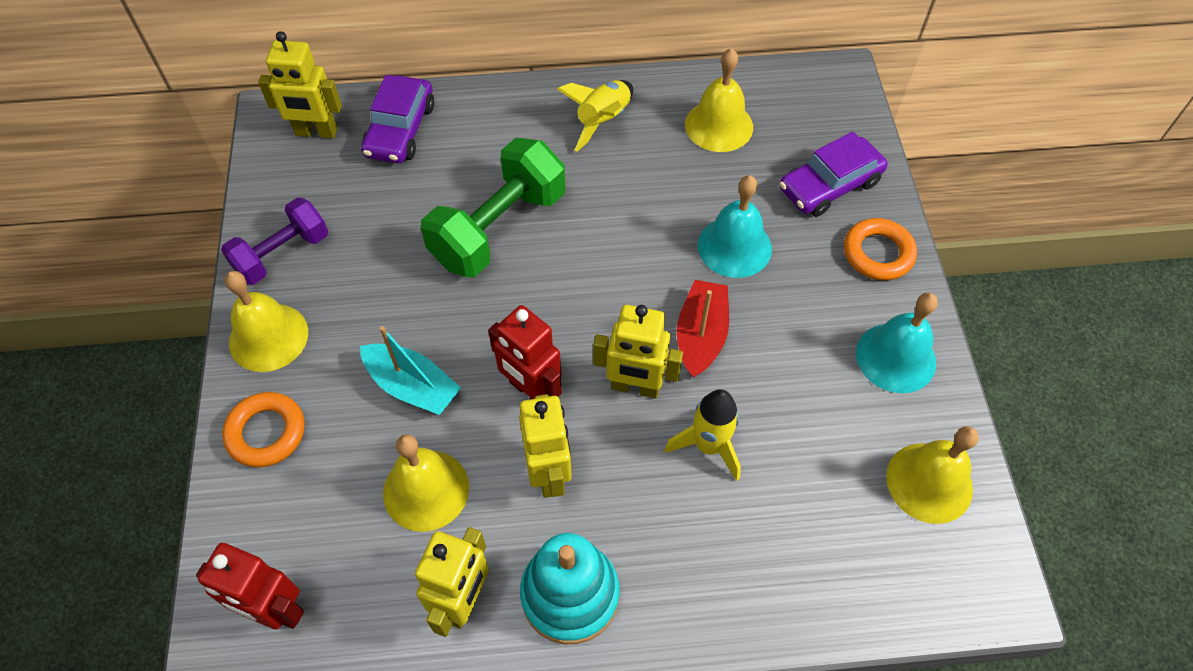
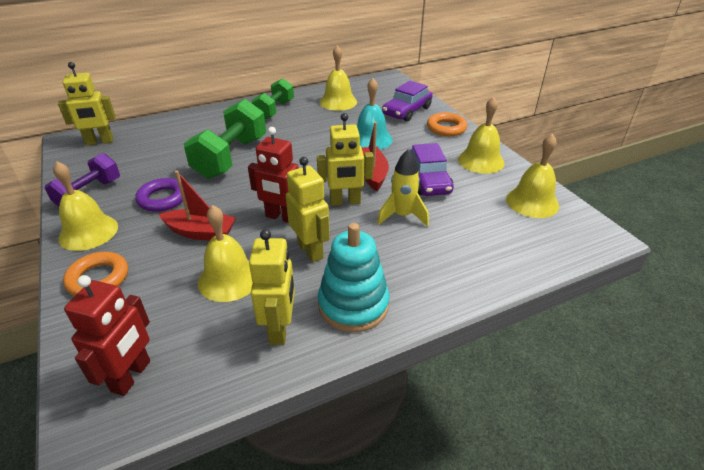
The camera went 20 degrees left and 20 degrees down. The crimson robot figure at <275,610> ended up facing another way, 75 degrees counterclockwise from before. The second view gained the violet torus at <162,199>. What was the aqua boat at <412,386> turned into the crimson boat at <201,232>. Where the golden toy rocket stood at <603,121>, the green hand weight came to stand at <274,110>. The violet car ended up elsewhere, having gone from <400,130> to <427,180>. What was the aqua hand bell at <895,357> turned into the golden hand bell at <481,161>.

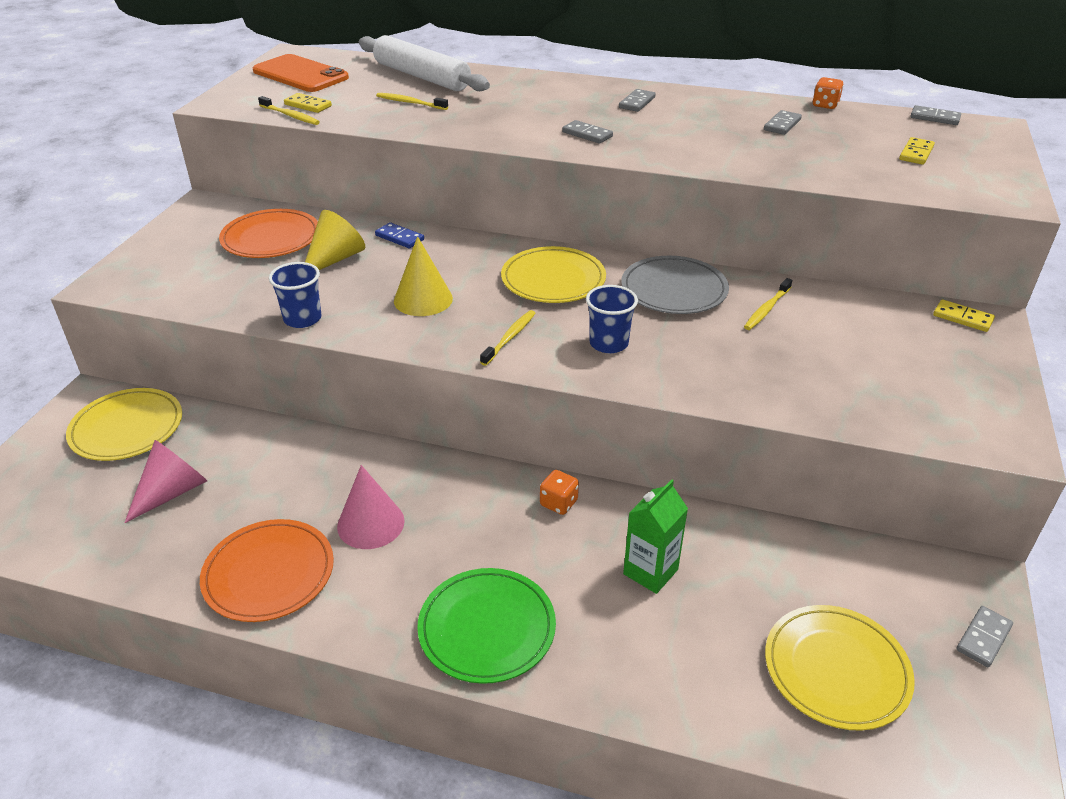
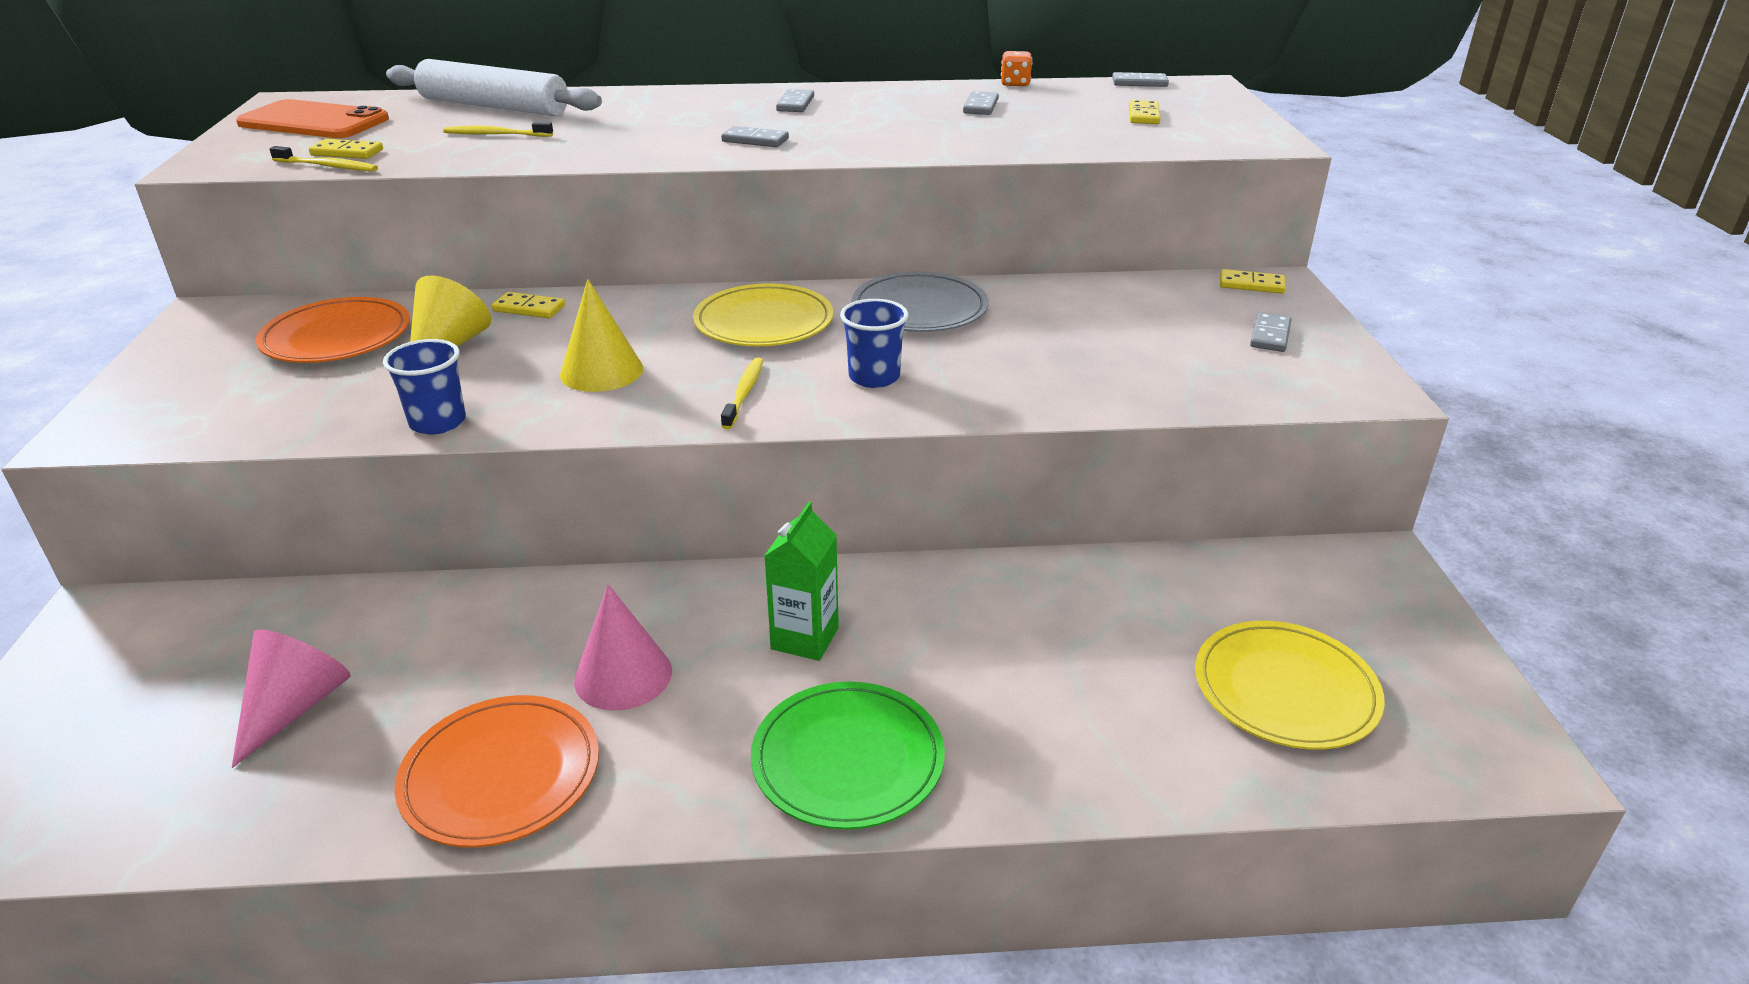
The camera went 20 degrees left and 5 degrees down. What was the cobalt domino piece at <399,238> turned into the golden domino piece at <529,308>. The green milk carton ended up elsewhere, having gone from <650,572> to <805,638>. The gray domino piece ended up elsewhere, having gone from <983,638> to <1270,335>. The second view lost the golden plate at <127,428>. The second view lost the orange die at <558,503>. The second view lost the golden tooth brush at <766,309>.

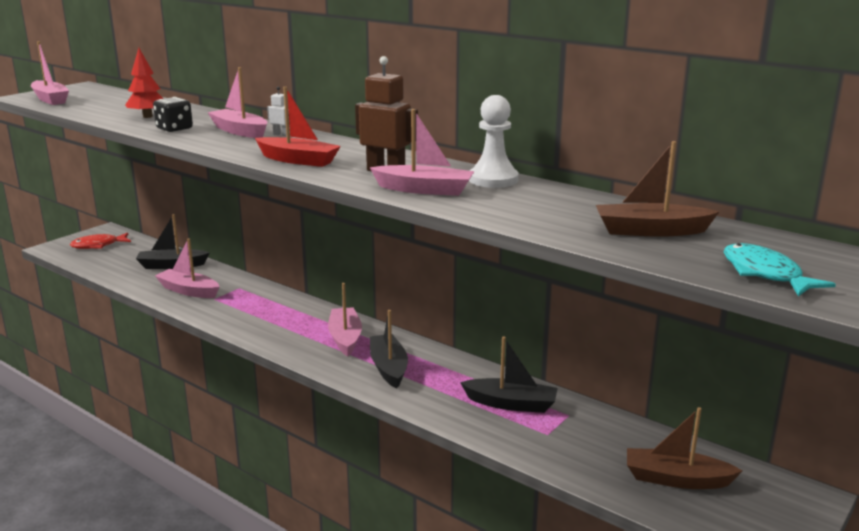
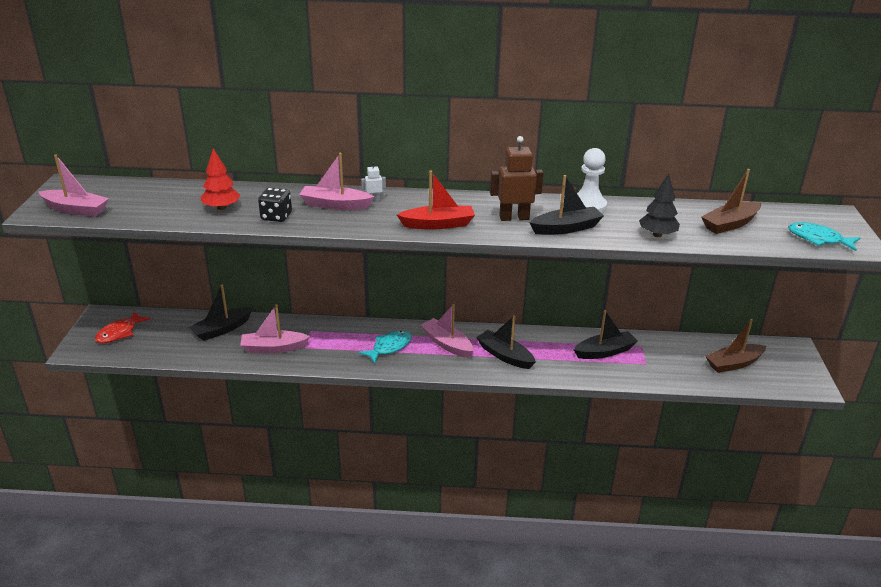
The camera went 35 degrees left and 10 degrees up. The second view gained the aqua fish at <389,347>. What was the rose-pink boat at <424,190> turned into the jet-black boat at <566,228>. The second view gained the jet-black fir tree at <657,235>.

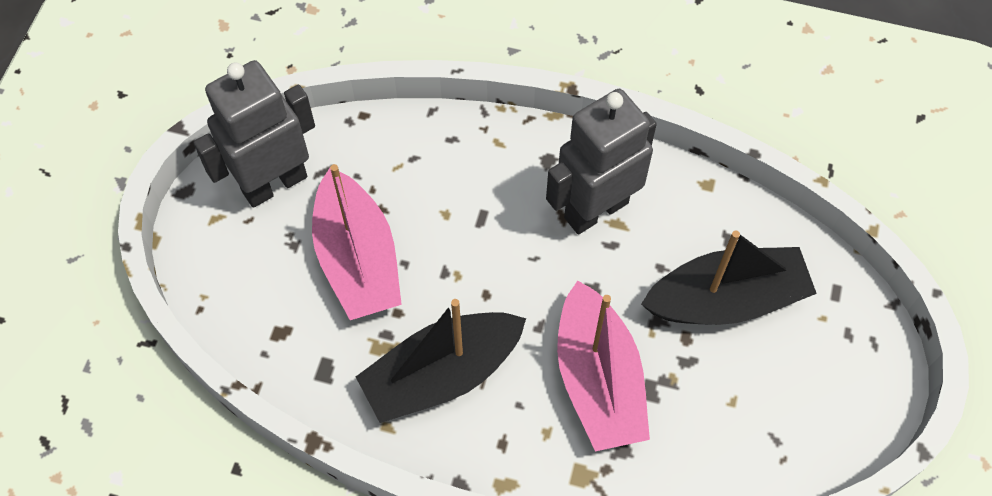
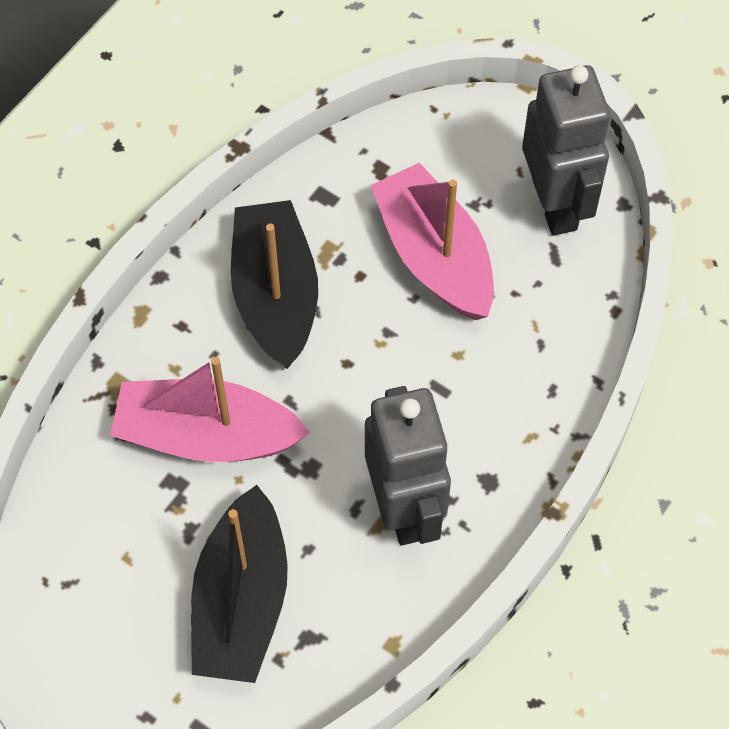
The camera went 110 degrees right and 0 degrees up. The rose-pink boat at <357,259> ended up facing another way, 60 degrees clockwise from before.

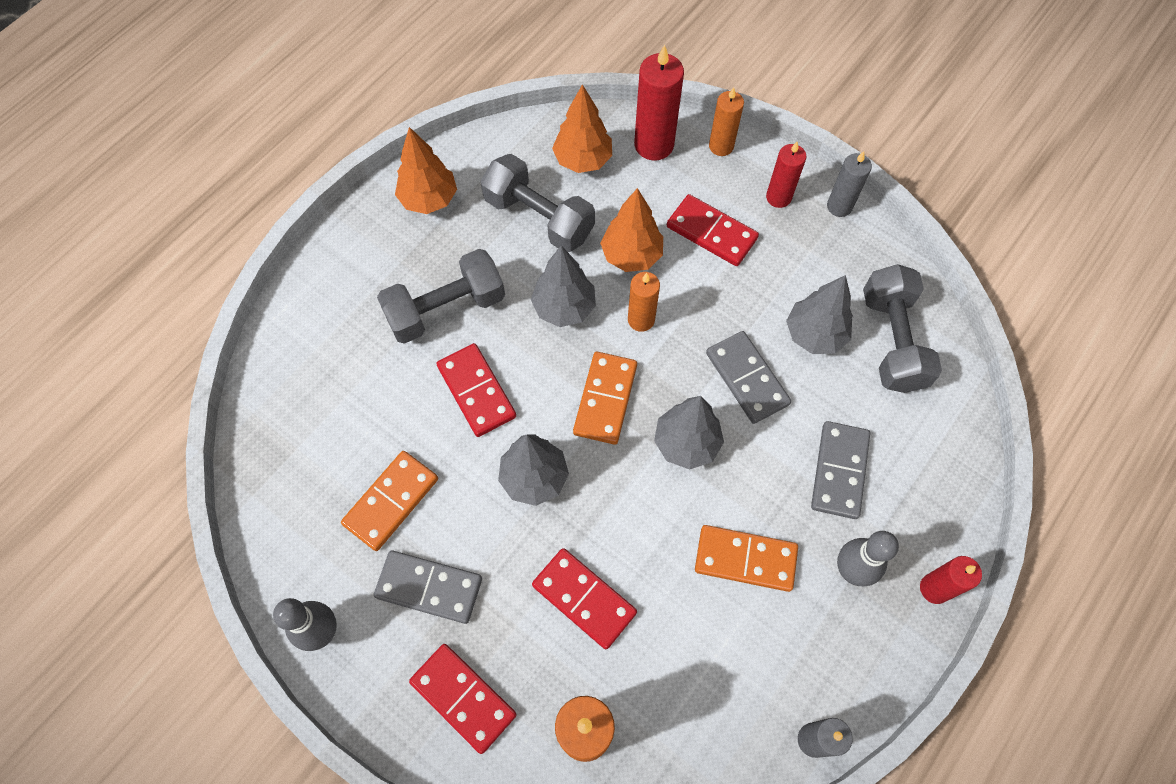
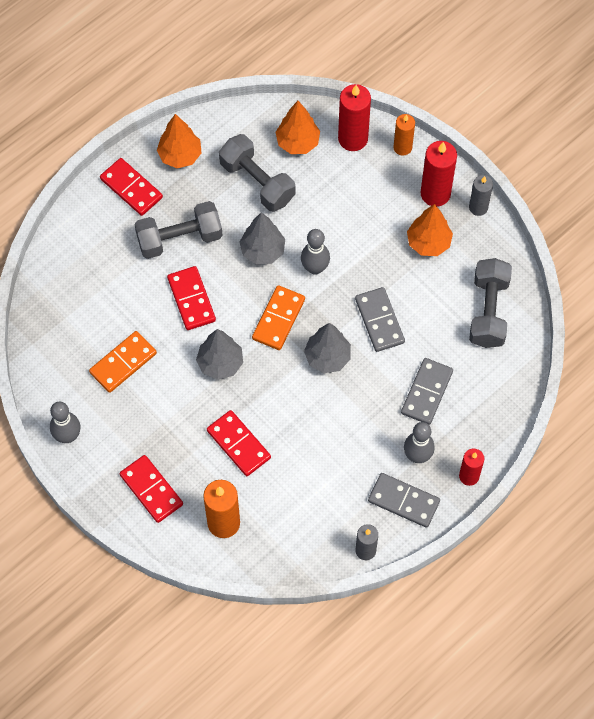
The camera went 10 degrees right and 0 degrees up. The crimson domino piece ended up elsewhere, having gone from <711,233> to <131,188>. Where the orange wax candle stood at <641,320>, the gray tenpin came to stand at <315,268>. The gray domino piece ended up elsewhere, having gone from <429,588> to <403,501>. The orange fir tree ended up elsewhere, having gone from <631,255> to <428,242>. The size of the crimson wax candle at <778,197> changed by a factor of 1.59. The second view lost the orange domino piece at <745,559>. The second view lost the gray fir tree at <814,335>.

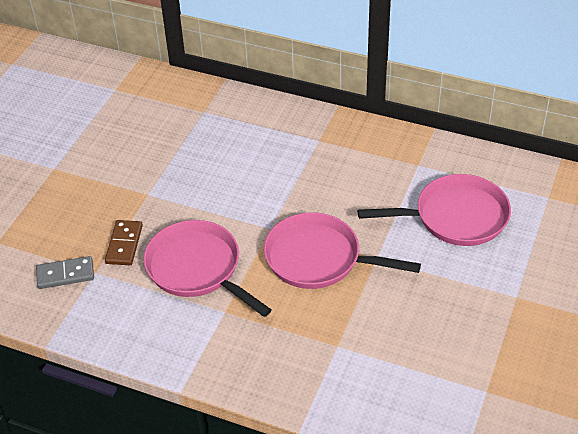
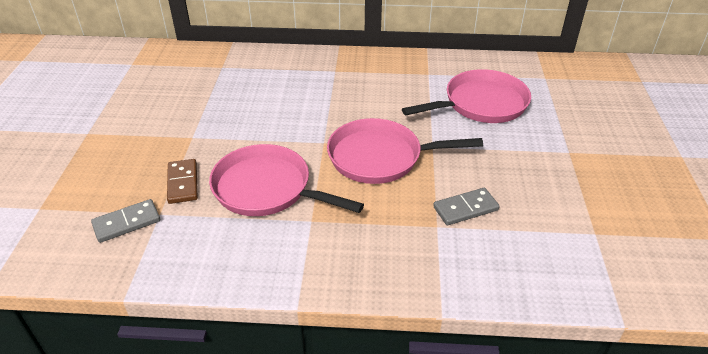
The camera went 20 degrees left and 5 degrees down. The second view gained the gray domino piece at <465,209>.

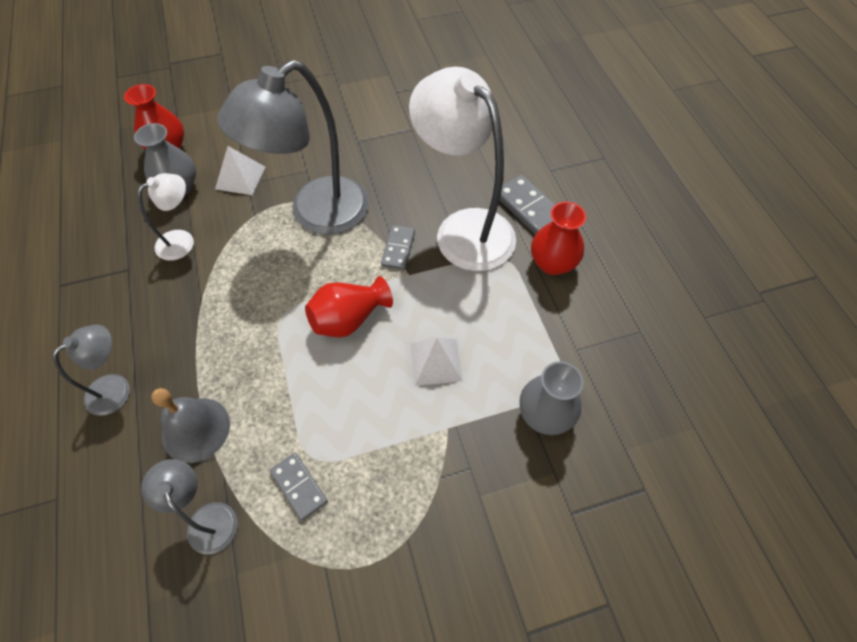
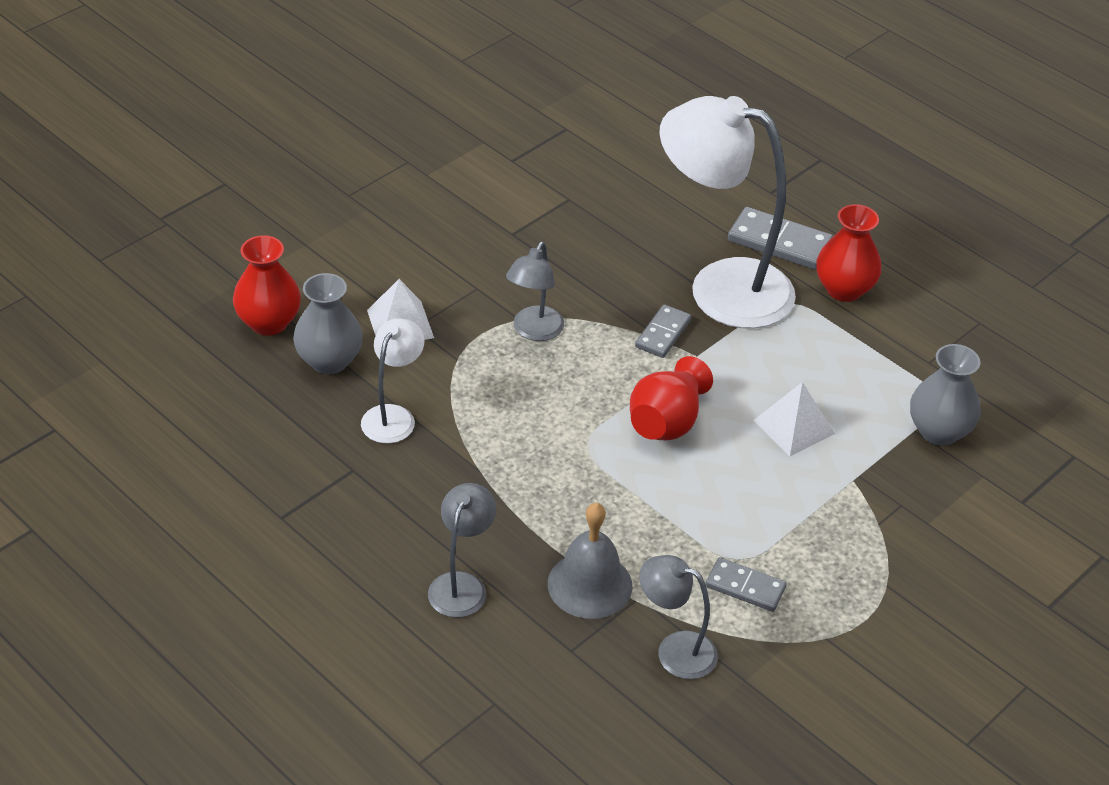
The camera went 30 degrees left and 15 degrees down. The size of the gray desk lamp at <316,214> changed by a factor of 0.48. The gray domino piece at <398,249> ended up facing another way, 45 degrees clockwise from before.

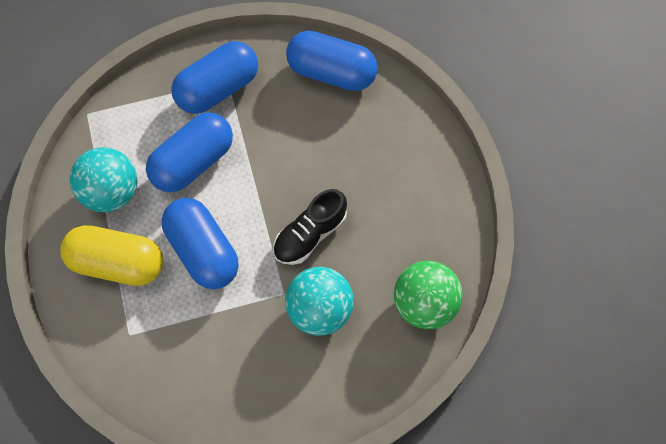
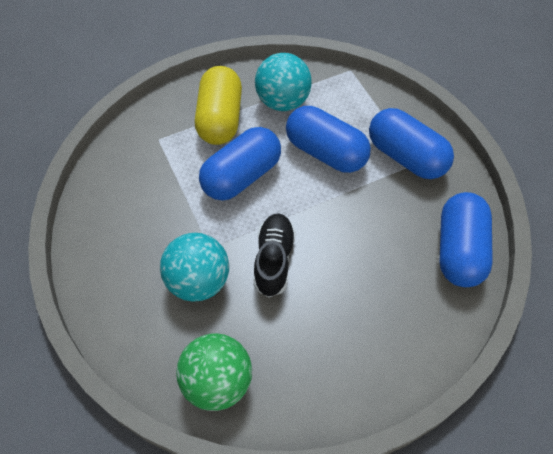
The camera went 80 degrees right and 10 degrees down. The jet-black shoe at <310,234> ended up facing another way, 60 degrees clockwise from before.

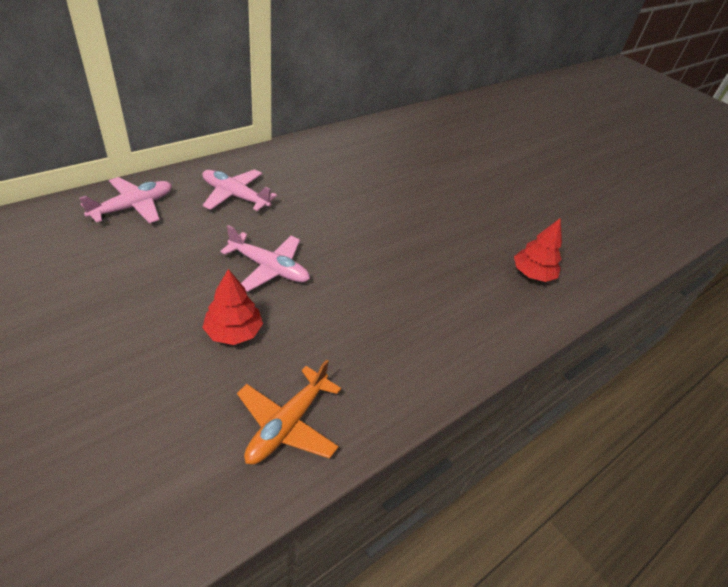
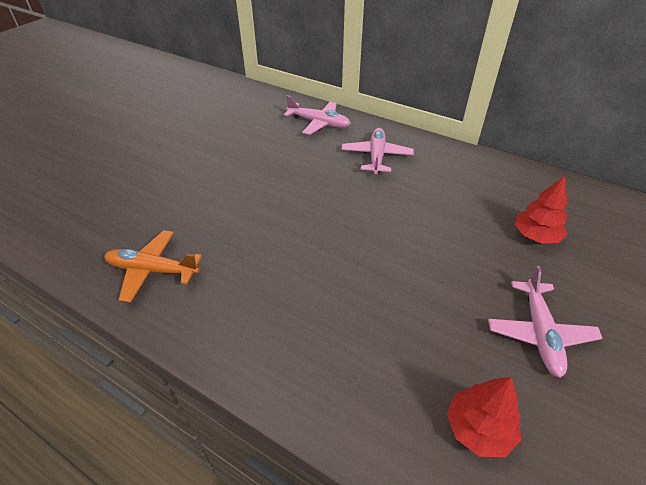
The camera went 75 degrees right and 0 degrees up. The rose-pink plane ended up elsewhere, having gone from <269,268> to <539,333>. The crimson fir tree ended up elsewhere, having gone from <233,332> to <535,236>.

